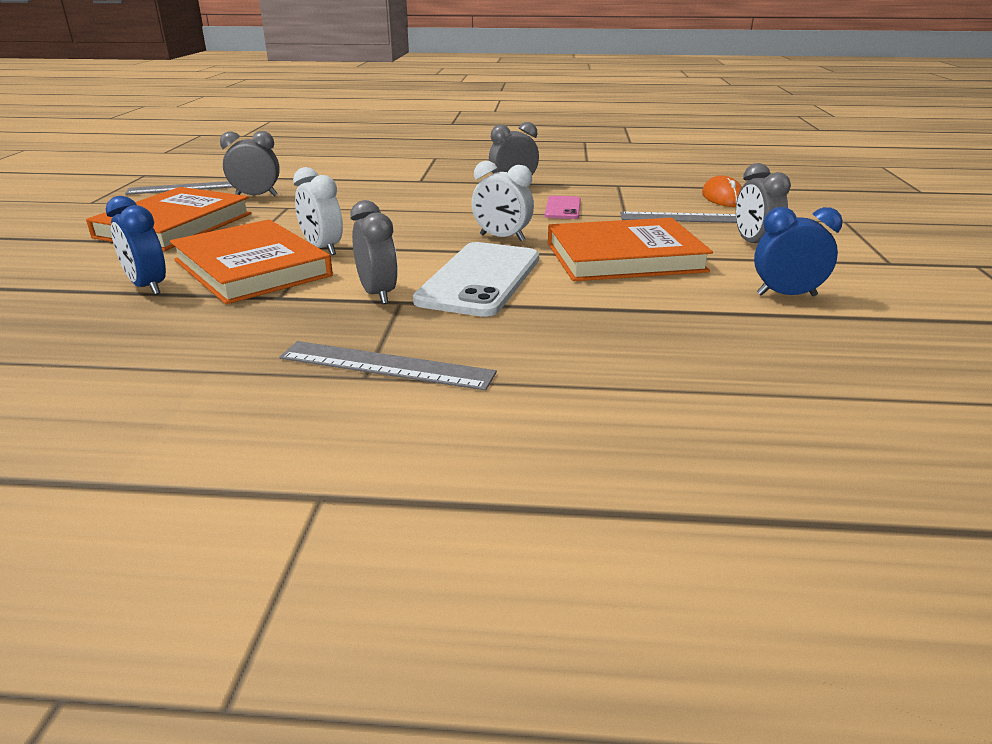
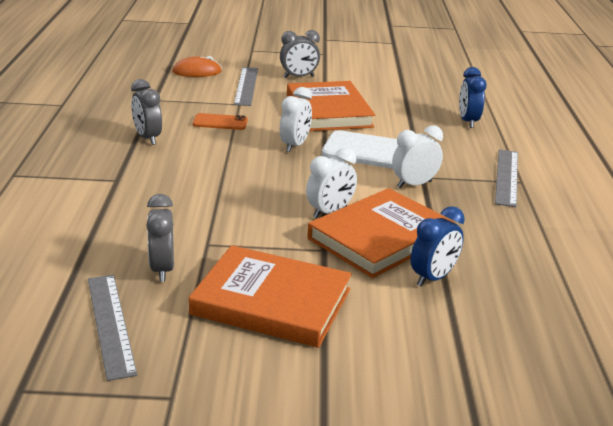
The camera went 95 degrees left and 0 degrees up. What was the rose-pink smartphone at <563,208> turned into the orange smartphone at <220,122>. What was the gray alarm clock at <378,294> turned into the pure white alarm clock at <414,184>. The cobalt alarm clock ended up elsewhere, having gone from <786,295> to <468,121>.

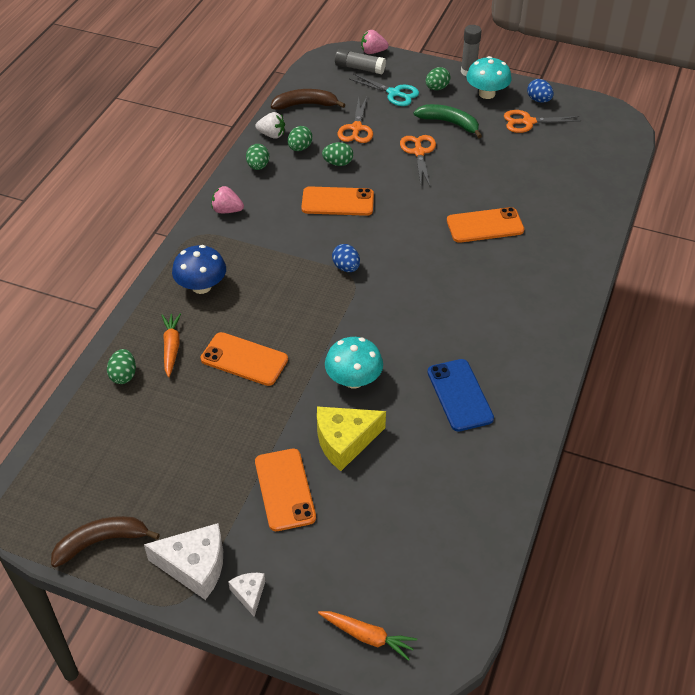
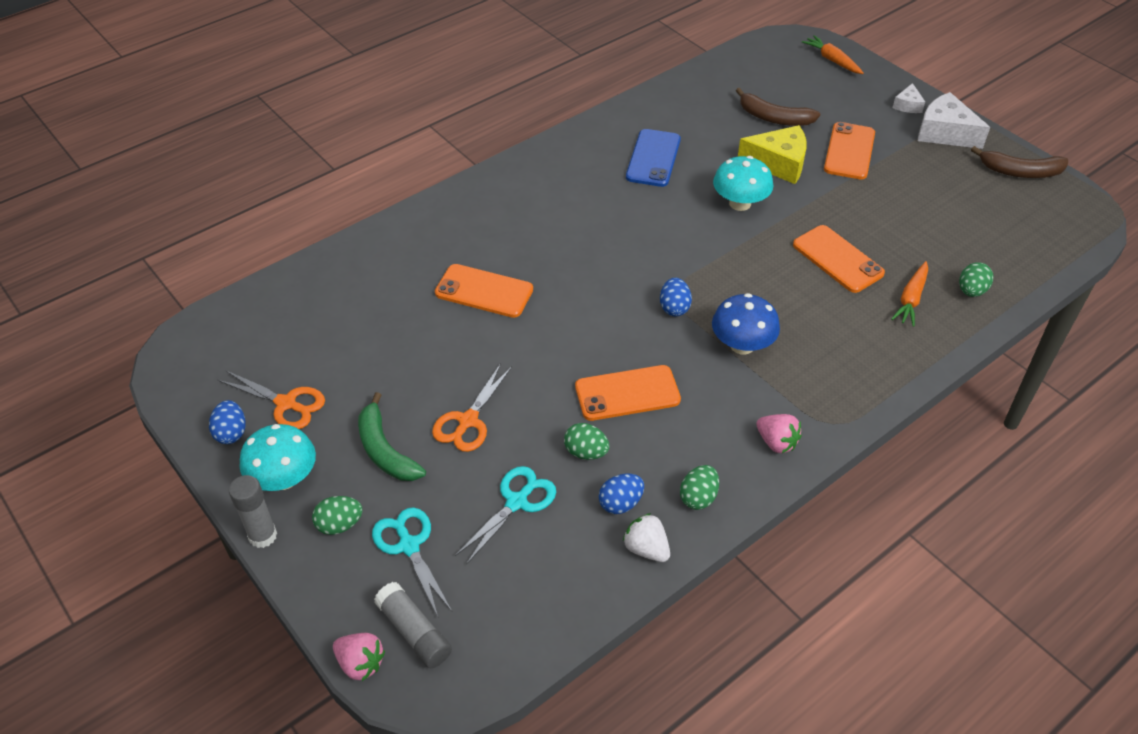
The camera went 150 degrees left and 0 degrees up. What was the orange pair of scissors at <356,128> turned into the aqua pair of scissors at <516,502>. The orange smartphone at <337,202> ended up facing another way, 45 degrees counterclockwise from before. What was the green toy egg at <300,148> turned into the cobalt toy egg at <620,503>. The cobalt mushroom ended up elsewhere, having gone from <201,286> to <742,345>. The dark brown toy banana ended up elsewhere, having gone from <305,104> to <774,118>.

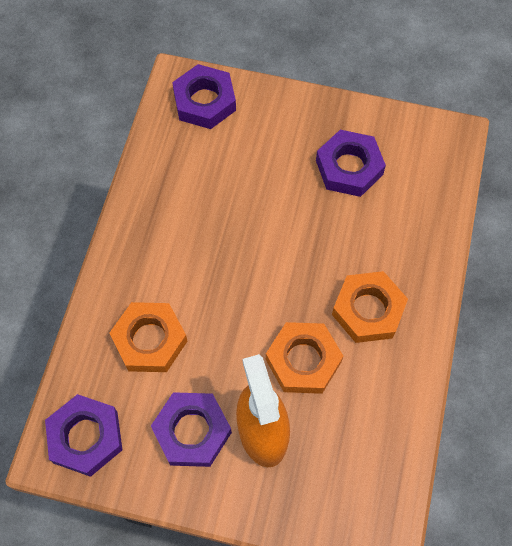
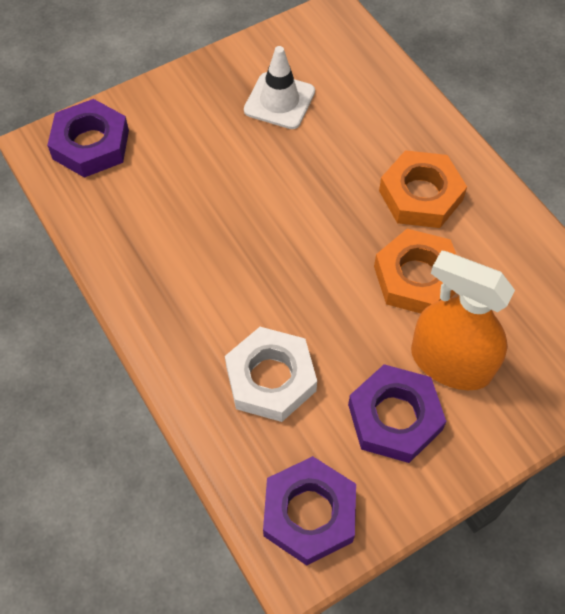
The camera went 45 degrees left and 5 degrees down. What was the orange hex nut at <149,340> turned into the pure white hex nut at <270,378>. Where the violet hex nut stood at <349,167>, the pure white traffic cone came to stand at <279,101>.

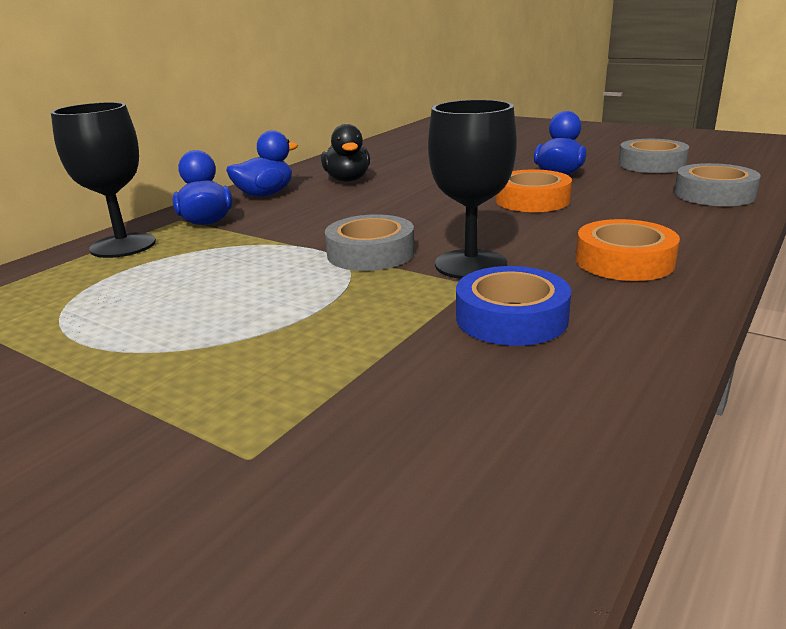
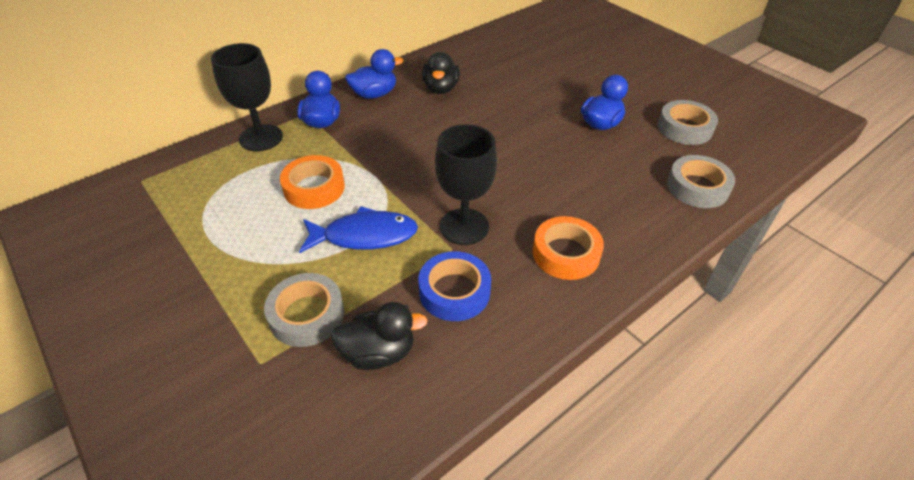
The camera went 15 degrees right and 20 degrees up. The gray sticky tape ended up elsewhere, having gone from <370,253> to <307,315>. The orange sticky tape ended up elsewhere, having gone from <532,200> to <314,188>. The second view gained the cobalt fish at <365,236>. The second view gained the jet-black rubber duck at <379,352>.

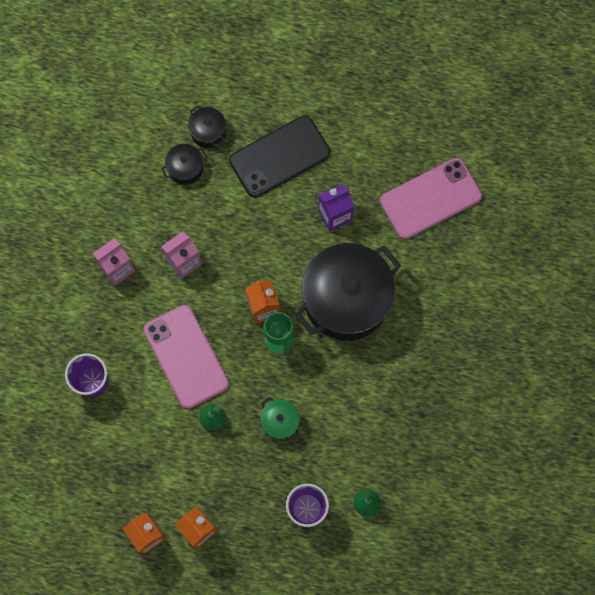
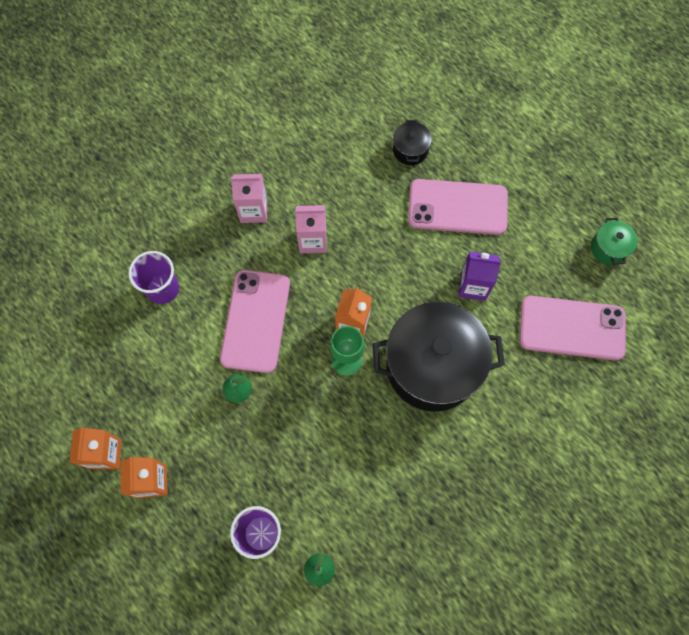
The camera went 35 degrees right and 5 degrees down. What was the jet-black smartphone at <279,157> turned into the rose-pink smartphone at <457,207>. The green cooking pot ended up elsewhere, having gone from <280,422> to <608,248>. The second view lost the jet-black cooking pot at <185,168>.

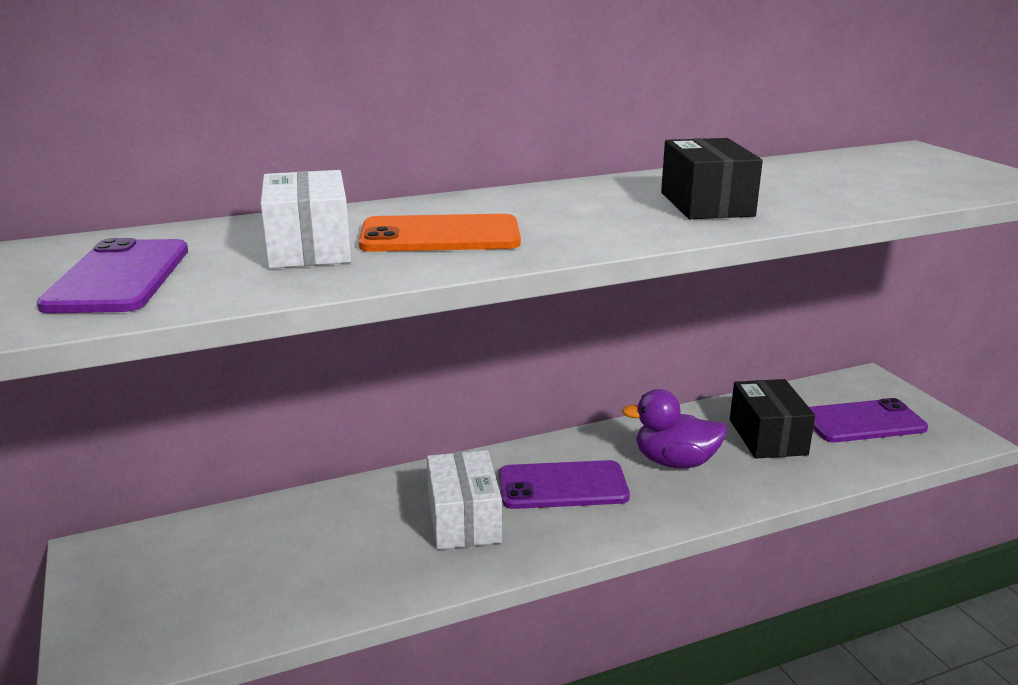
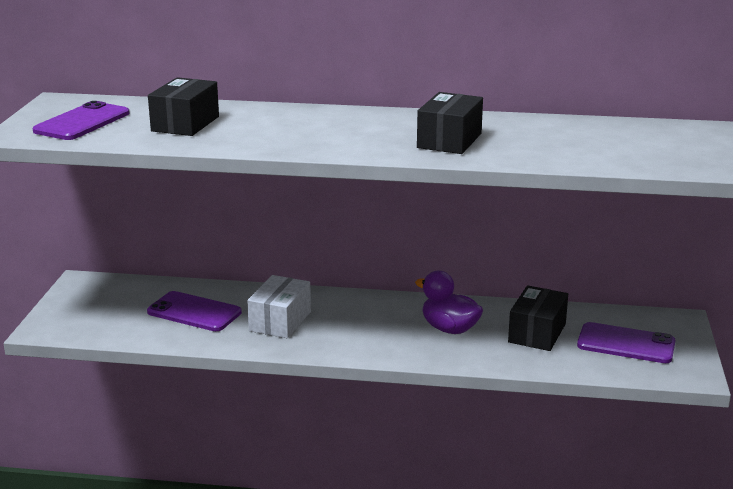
The camera went 30 degrees right and 0 degrees up. The violet smartphone ended up elsewhere, having gone from <563,486> to <194,312>. What was the pure white parcel at <308,247> turned into the jet-black parcel at <185,124>. The second view lost the orange smartphone at <440,236>.

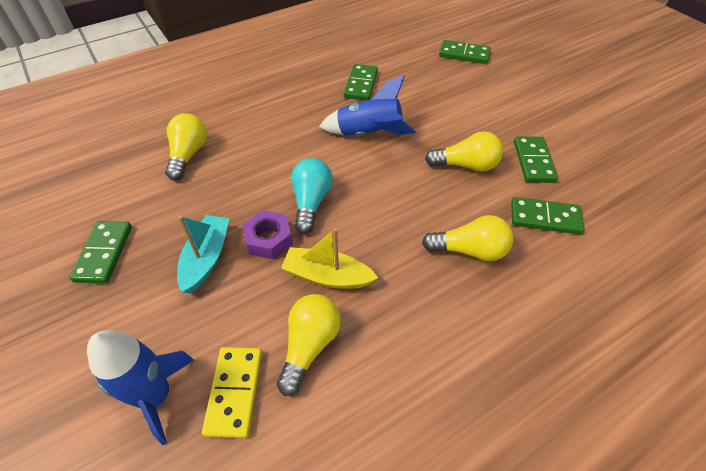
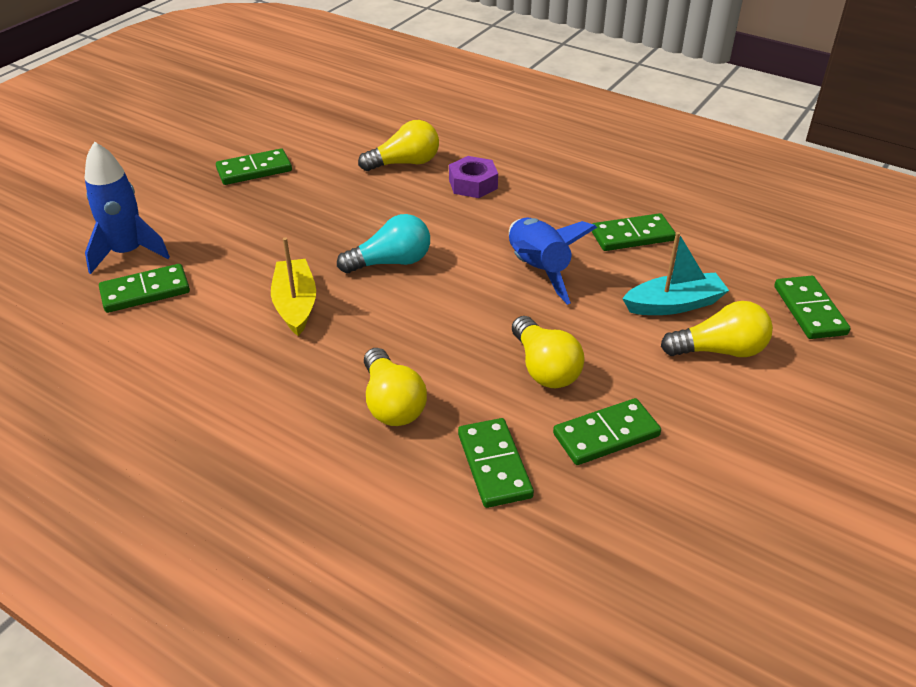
The camera went 65 degrees right and 10 degrees down. What was the golden domino piece at <234,392> turned into the green domino piece at <145,291>. The violet hex nut ended up elsewhere, having gone from <269,239> to <473,184>. The aqua boat ended up elsewhere, having gone from <206,258> to <674,304>. The golden lightbulb ended up elsewhere, having gone from <309,345> to <719,350>.

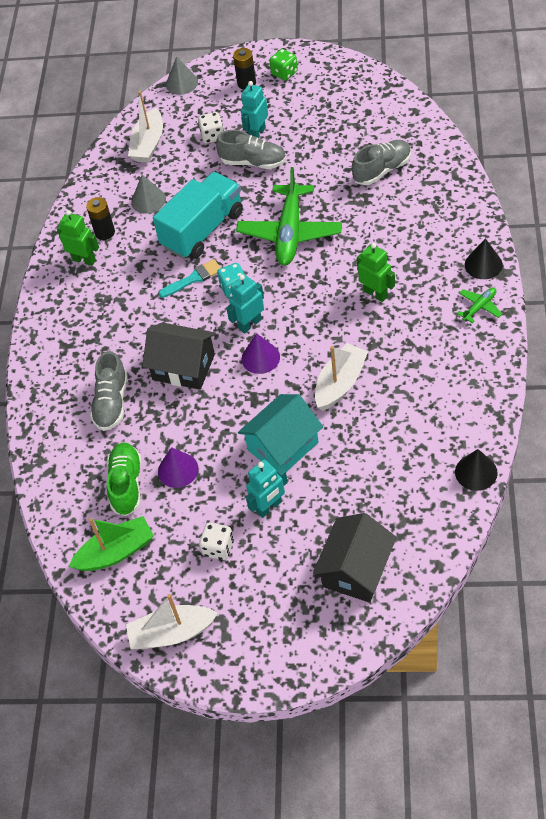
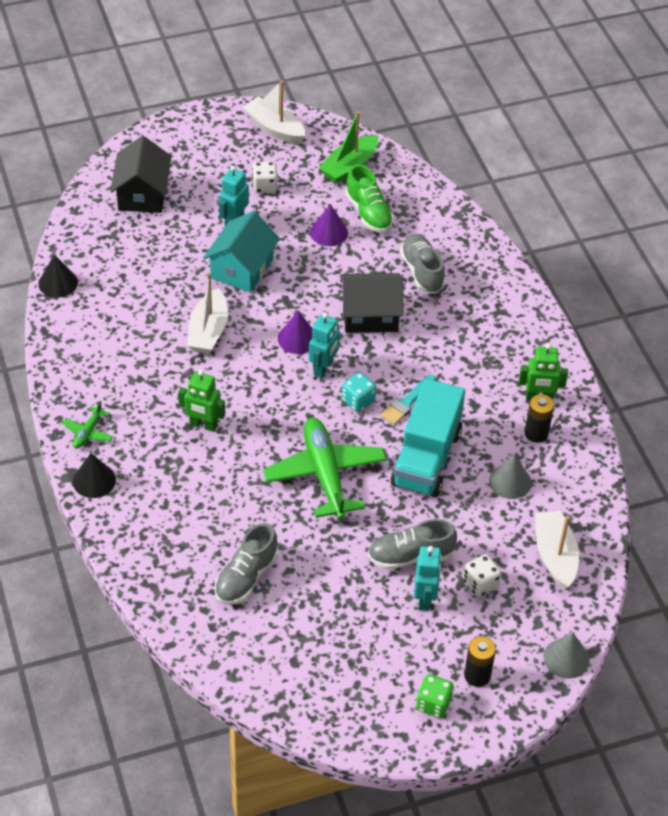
The camera went 150 degrees right and 5 degrees down. The pure white boat at <172,633> ended up facing another way, 105 degrees counterclockwise from before.

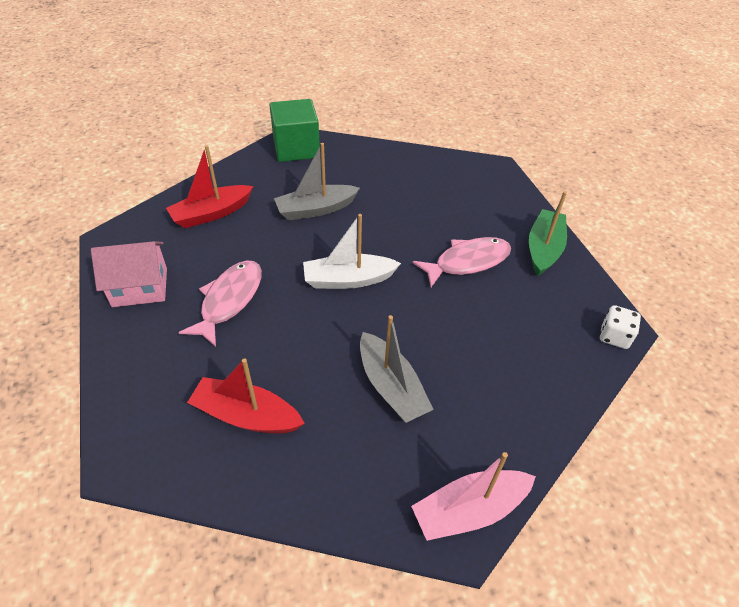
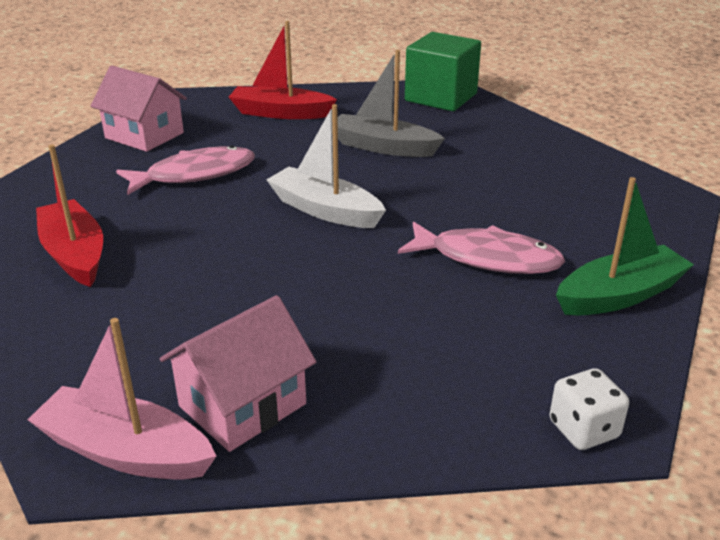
The camera went 45 degrees right and 15 degrees down. The second view gained the rose-pink house at <243,405>. The second view lost the gray boat at <391,387>.

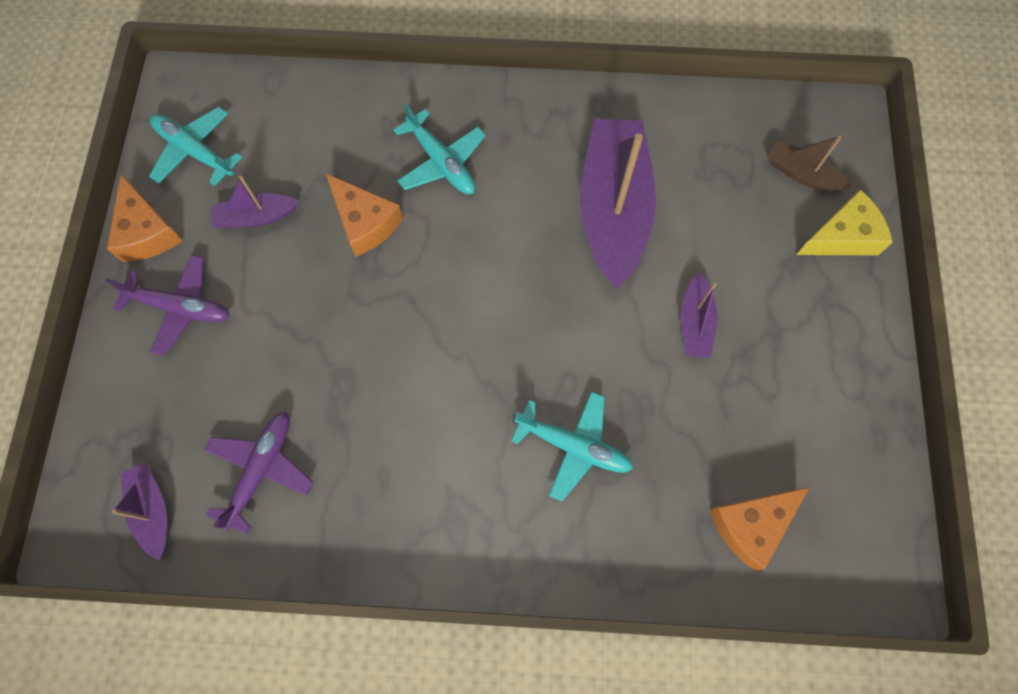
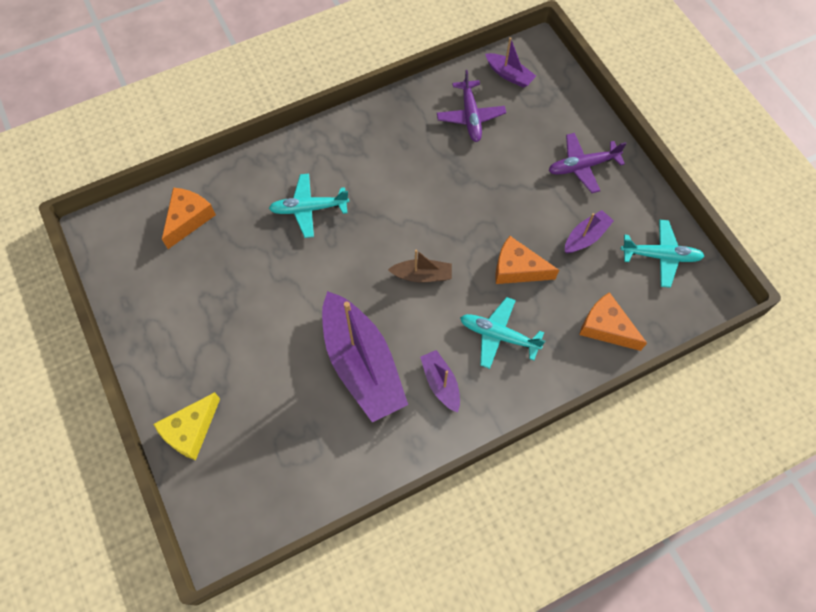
The camera went 150 degrees right and 5 degrees down. The dark brown boat ended up elsewhere, having gone from <801,174> to <422,275>. The violet boat ended up elsewhere, having gone from <694,323> to <440,383>. The orange piece of cheese ended up elsewhere, having gone from <147,232> to <606,327>.

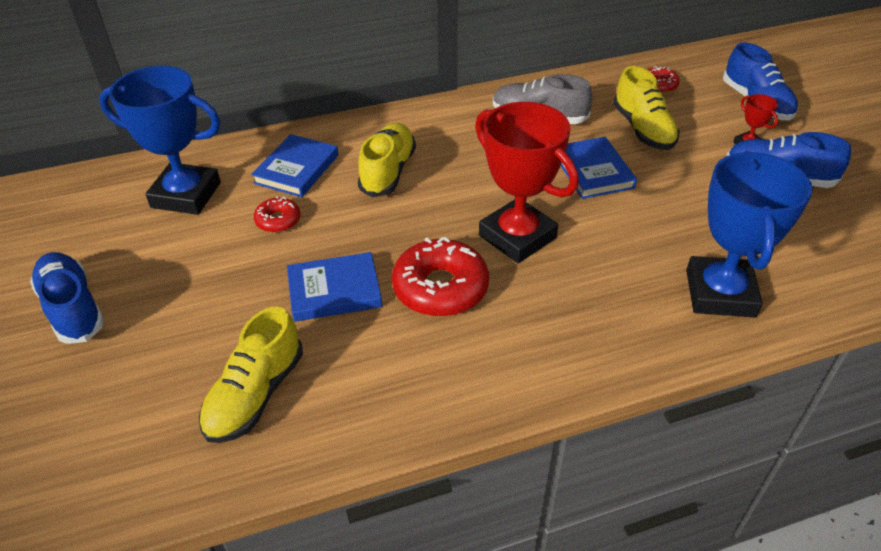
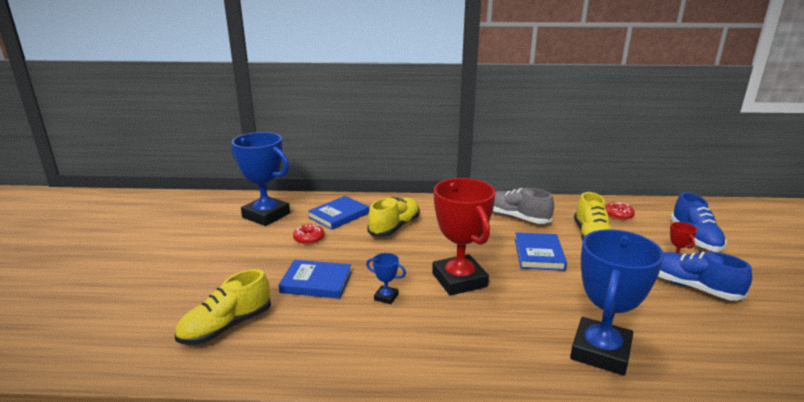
The camera went 20 degrees right and 20 degrees down. Where the crimson glazed donut stood at <440,288>, the cobalt award cup came to stand at <386,297>. The second view lost the cobalt shoe at <73,308>.

